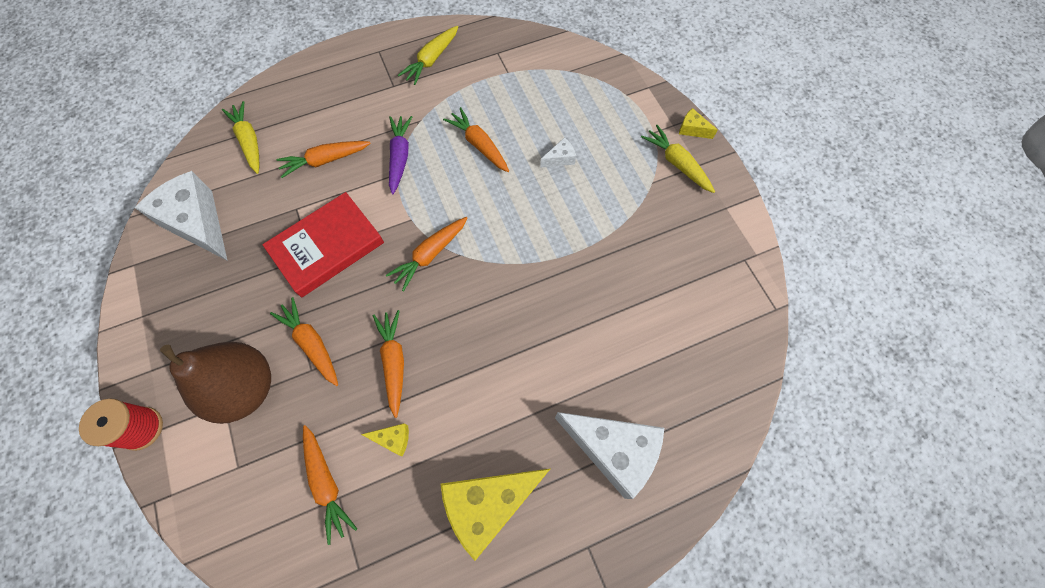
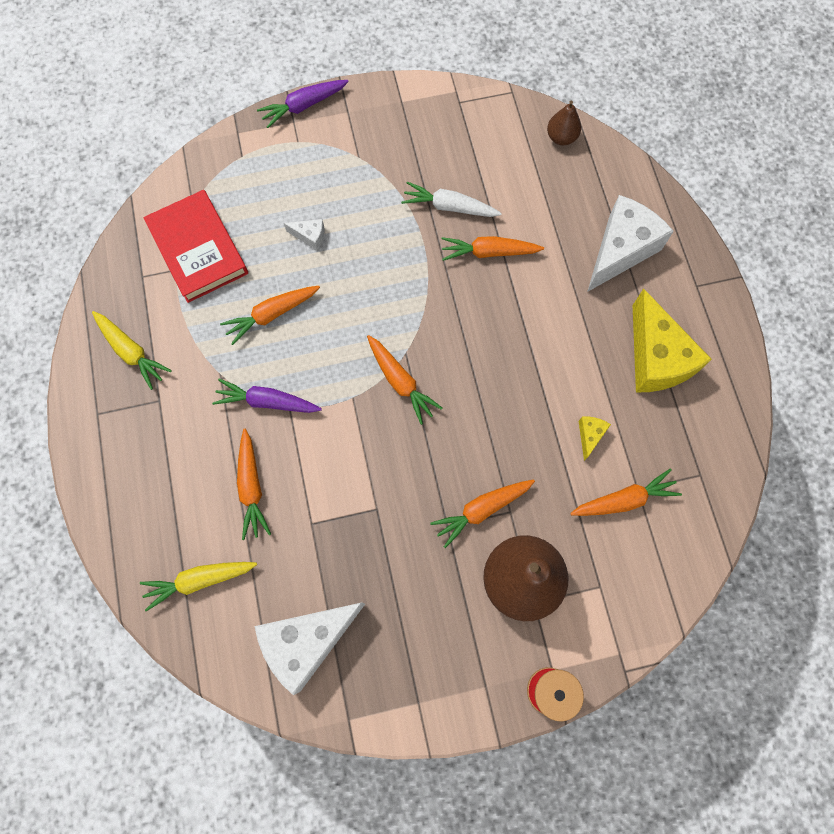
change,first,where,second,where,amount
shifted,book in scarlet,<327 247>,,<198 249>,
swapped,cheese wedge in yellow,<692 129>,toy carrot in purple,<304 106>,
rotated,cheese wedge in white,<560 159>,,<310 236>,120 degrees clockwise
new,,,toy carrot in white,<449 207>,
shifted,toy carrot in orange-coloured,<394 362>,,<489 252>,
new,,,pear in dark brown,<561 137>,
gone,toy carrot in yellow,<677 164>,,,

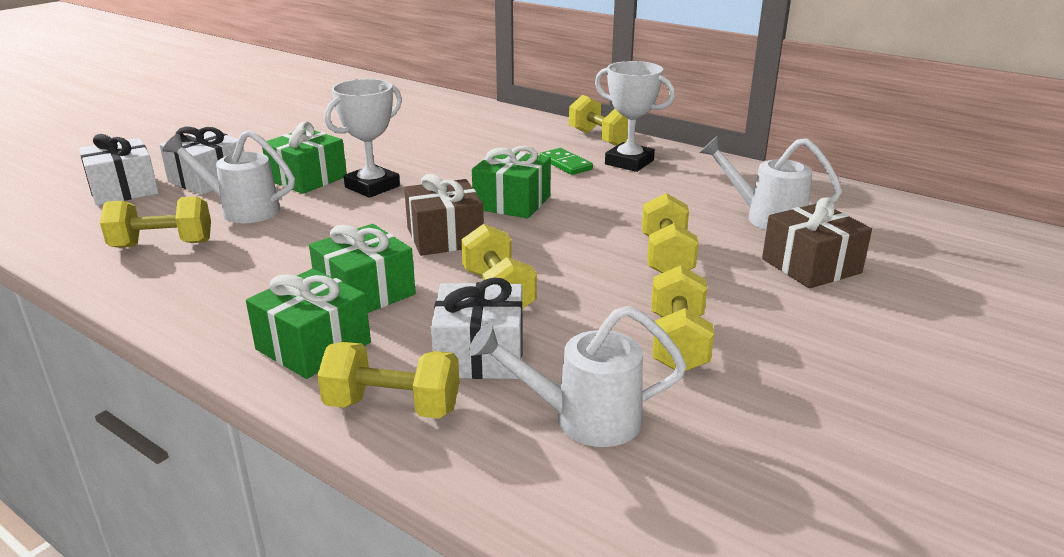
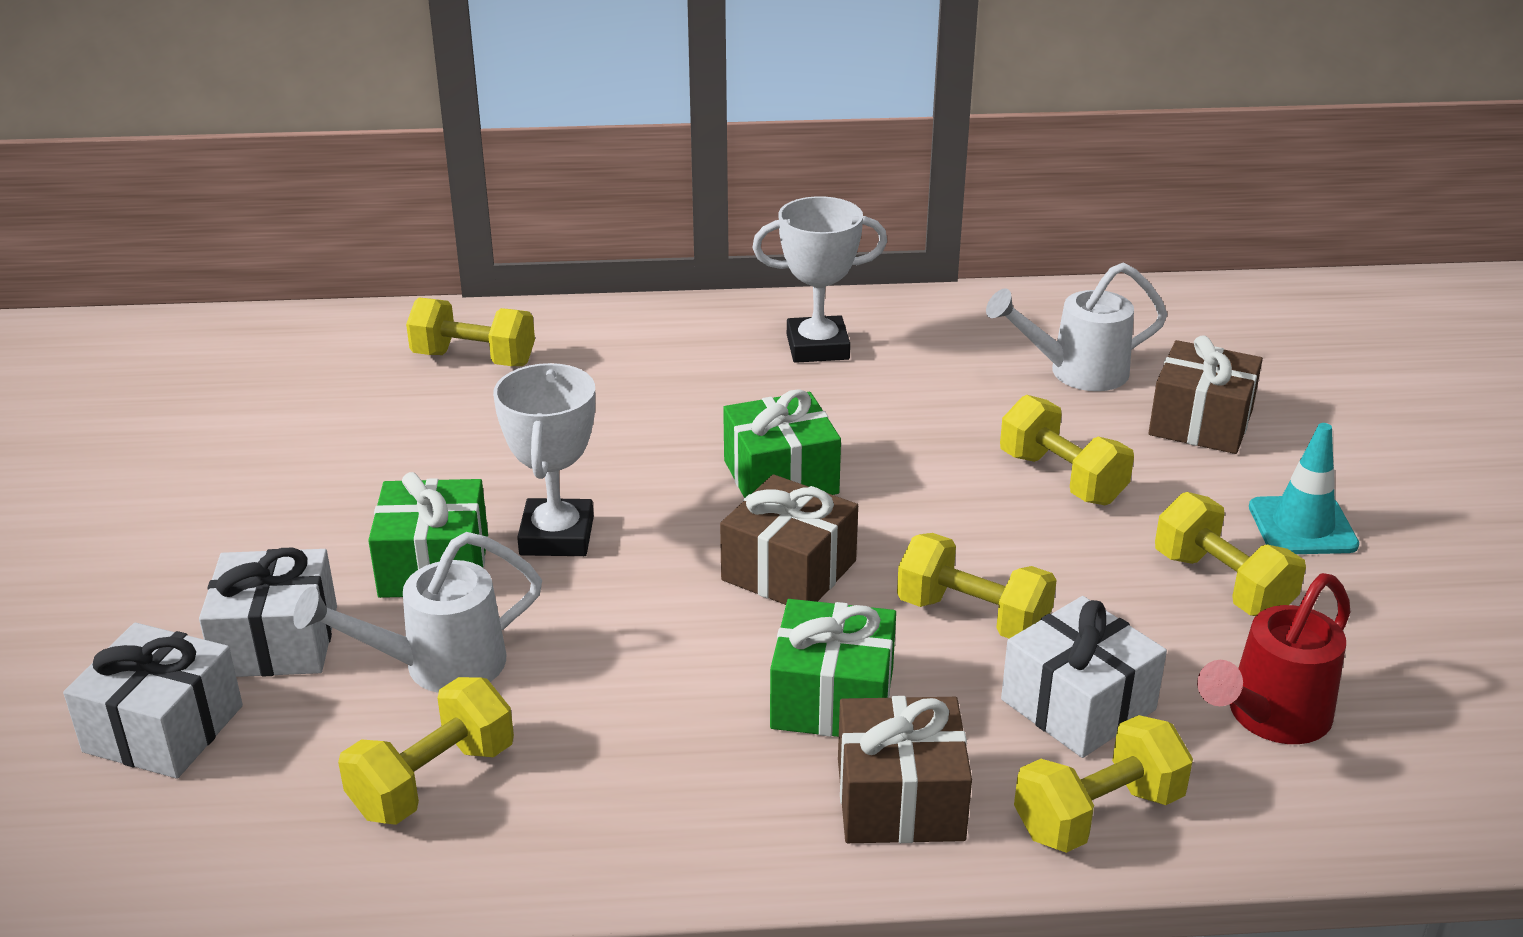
change,first,where,second,where,amount
shifted,hand weight in yellow,<600 139>,,<474 359>,
repainted,gift in emerald,<313 346>,gift in dark brown,<900 799>,
repainted,watering pot in white,<582 419>,watering pot in scarlet,<1268 718>,
new,,,safety cone in teal,<1302 526>,
gone,domino tile in emerald,<566 164>,,,

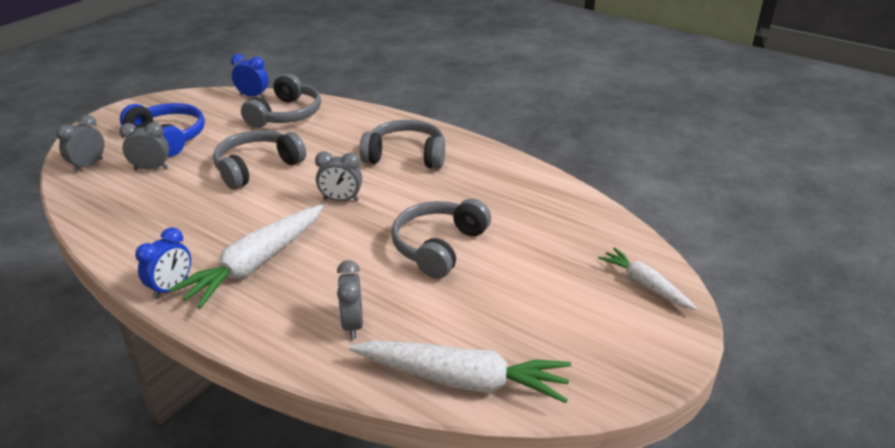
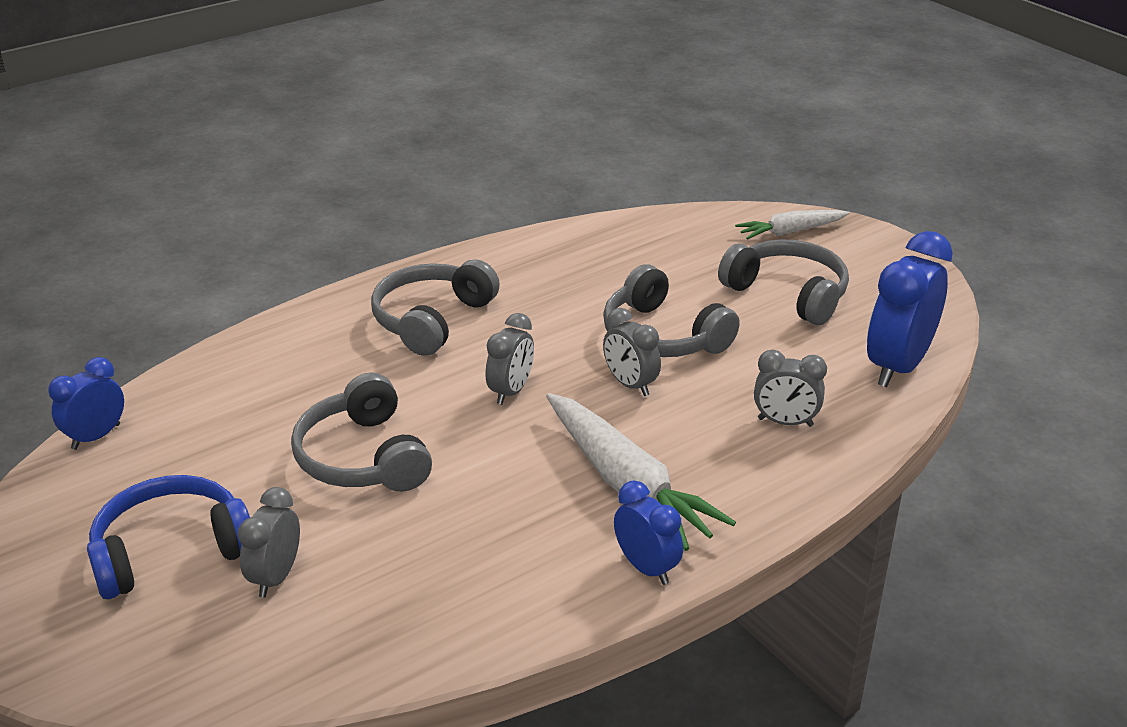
change,first,where,second,where,amount
shifted,bedside clock in ash-grey,<88 165>,,<630 384>,
shifted,over-ear headphones in ash-grey,<286 114>,,<788 294>,
swapped,toy carrot in white,<463 380>,bedside clock in cobalt,<898 366>,

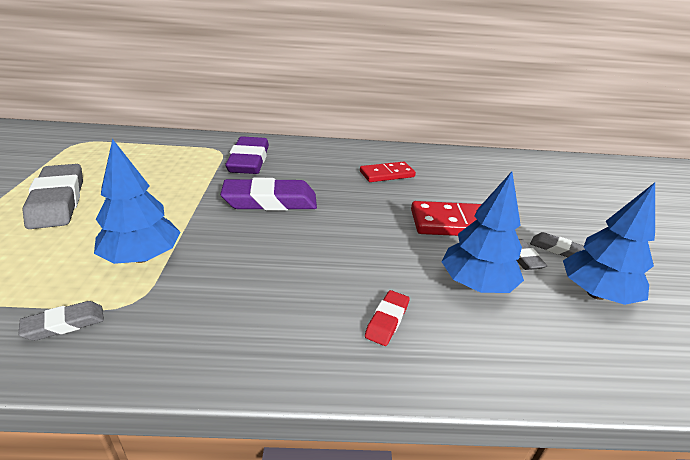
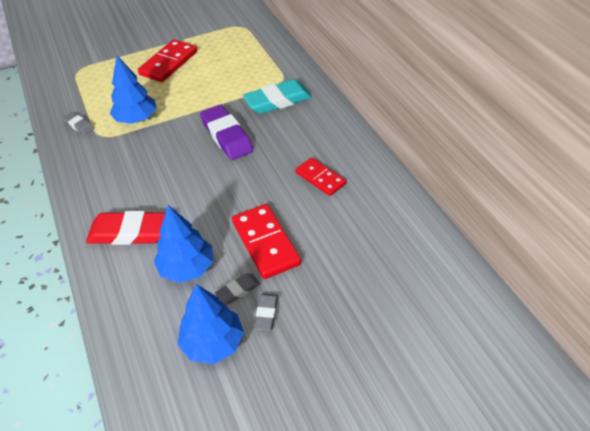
change,first,where,second,where,amount
scaled,pencil eraser in scarlet,<387 320>,,<129 232>,x2.01
swapped,pencil eraser in ash-grey,<58 201>,domino tile in scarlet,<168 63>,
repainted,pencil eraser in purple,<249 161>,pencil eraser in teal,<278 101>,

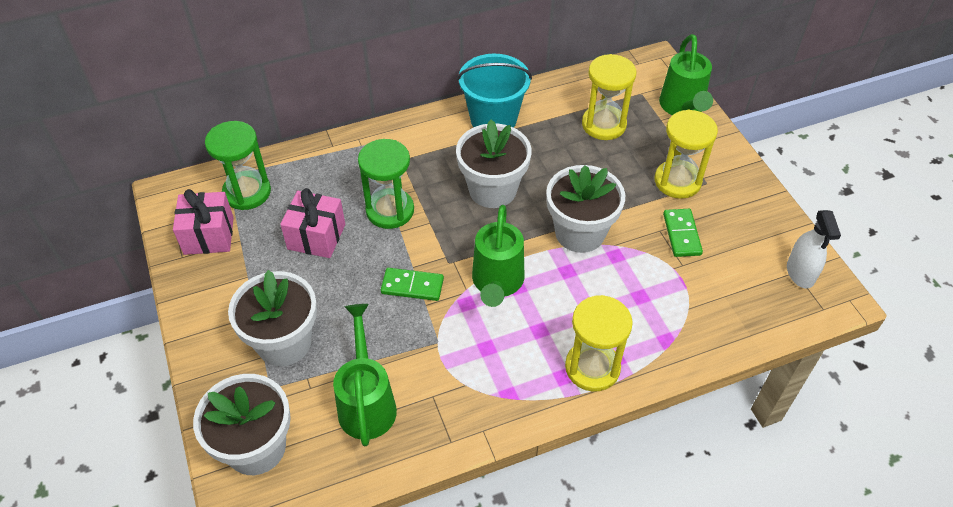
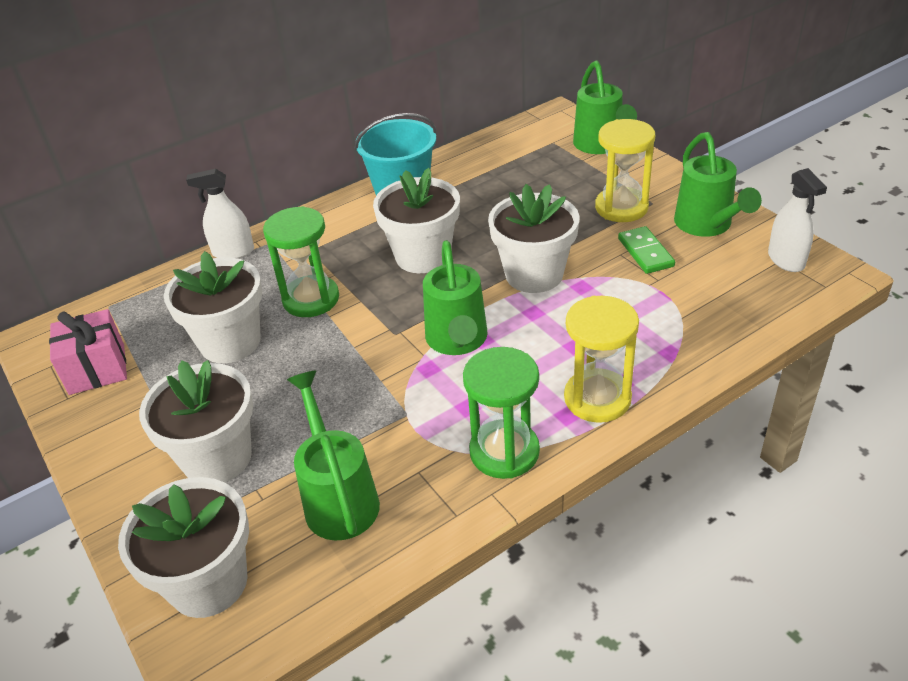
change,first,where,second,where,amount
swapped,gift in pink,<316 236>,plant pot in white,<230 342>,
new,,,spray cleaner in white,<233 252>,
shifted,hourglass in emerald,<247 192>,,<504 451>,
new,,,watering pot in emerald,<706 225>,
gone,domino tile in emerald,<412 286>,,,
gone,hourglass in yellow,<603 124>,,,

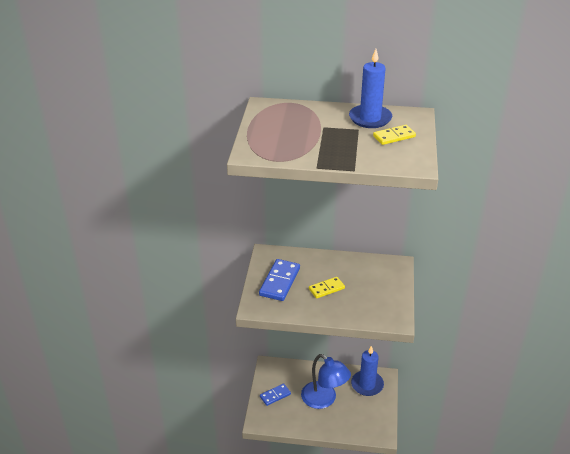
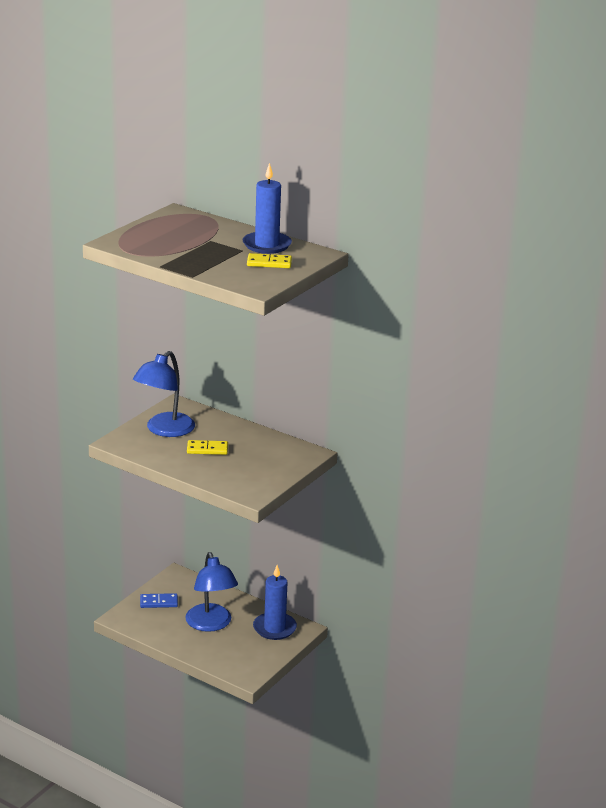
change,first,where,second,where,amount
swapped,domino tile in cobalt,<280 282>,lamp in cobalt,<164 430>,

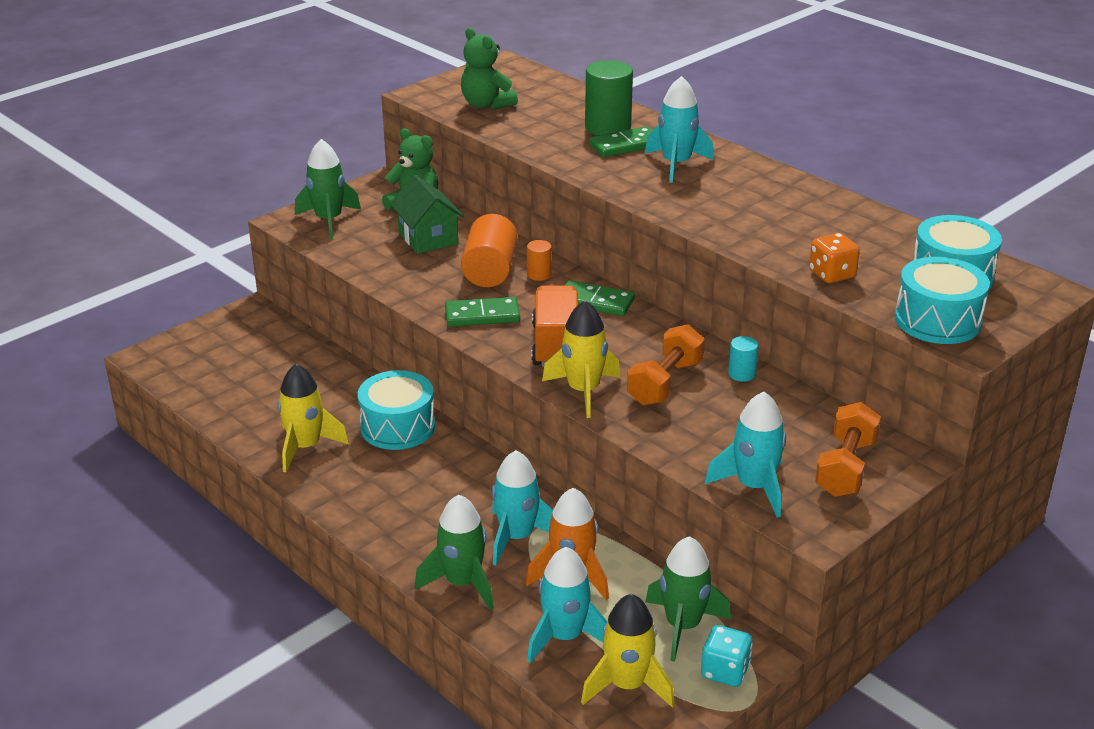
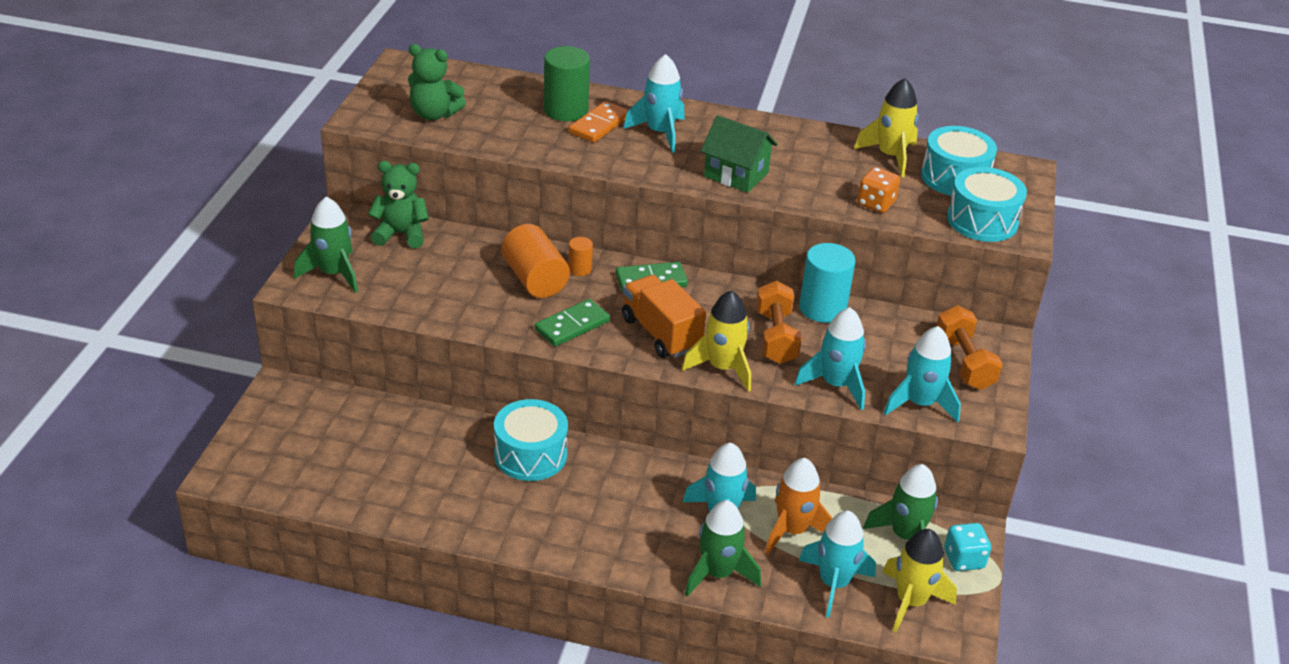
change,first,where,second,where,amount
repainted,domino tile in emerald,<625 145>,domino tile in orange-coloured,<599 125>,
shifted,toy house in emerald,<428 238>,,<736 174>,
new,,,spaceship in teal,<836 385>,
scaled,cylinder in teal,<741 374>,,<822 308>,x1.98
shifted,spaceship in yellow,<305 447>,,<890 156>,

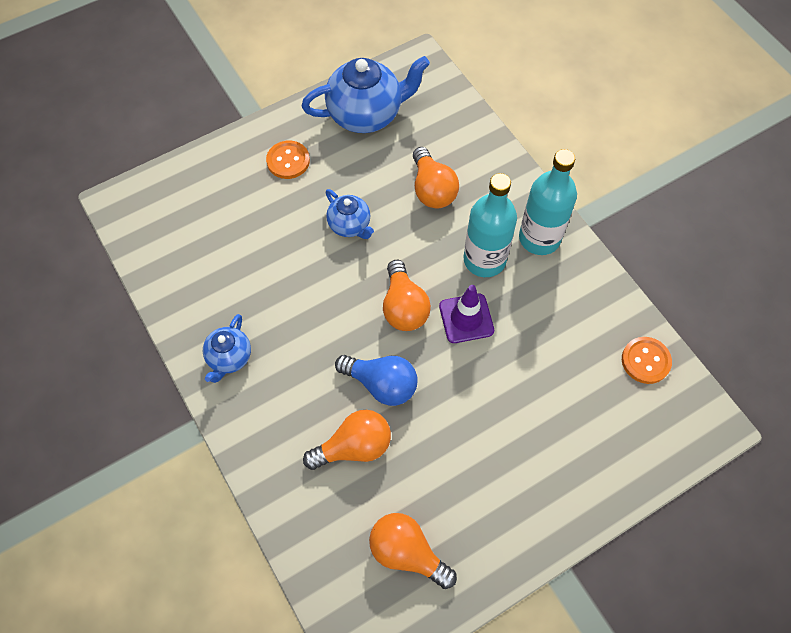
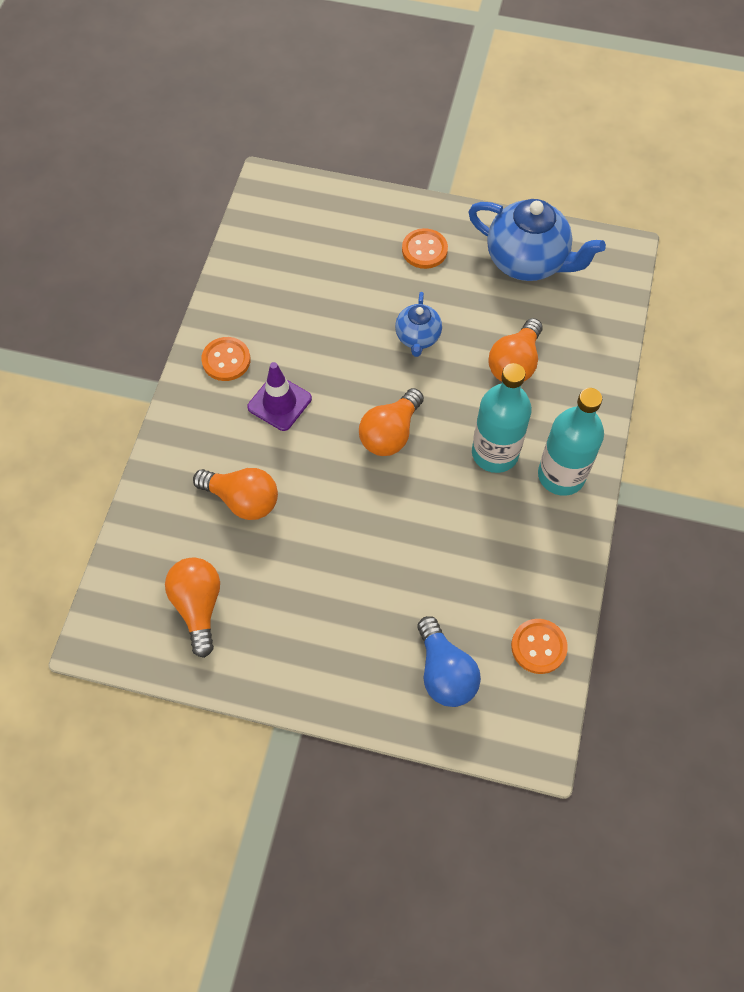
change,first,where,second,where,amount
swapped,tea pot in cobalt,<229 358>,button in orange-coloured,<226 360>,
shifted,safety cone in purple,<466 318>,,<279 403>,
shifted,bulb in cobalt,<381 384>,,<445 672>,

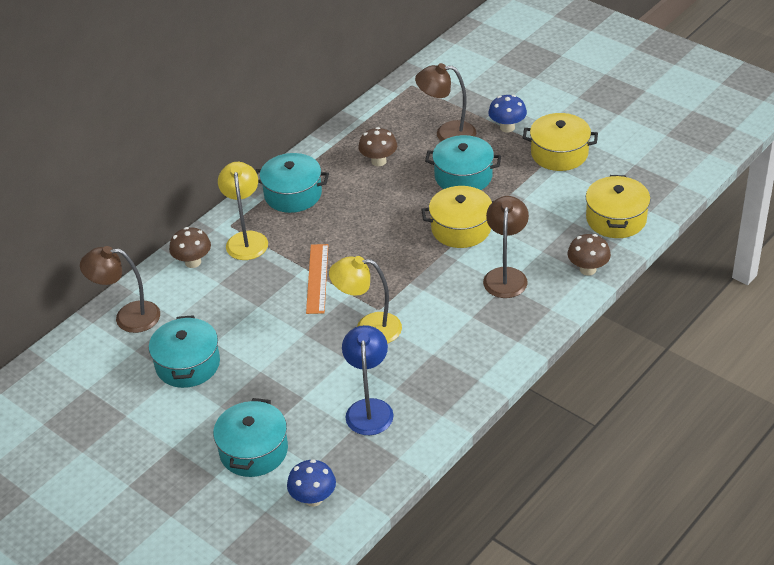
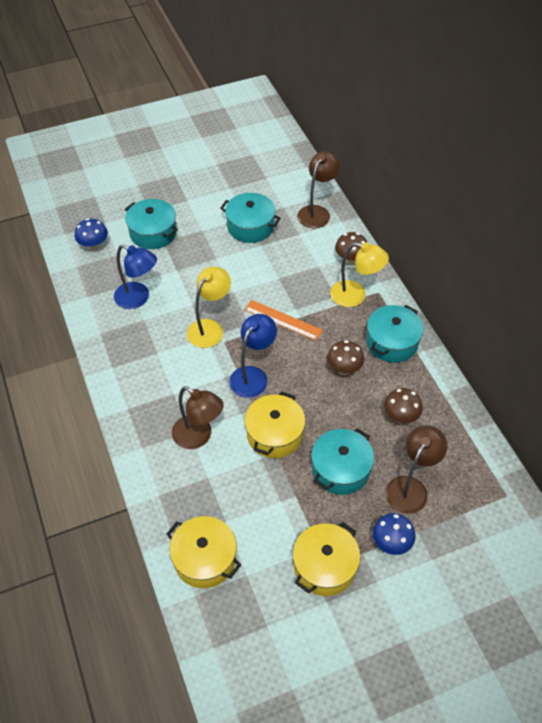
change,first,where,second,where,amount
new,,,lamp in cobalt,<253 375>,
shifted,fungus in dark brown,<588 269>,,<344 369>,

